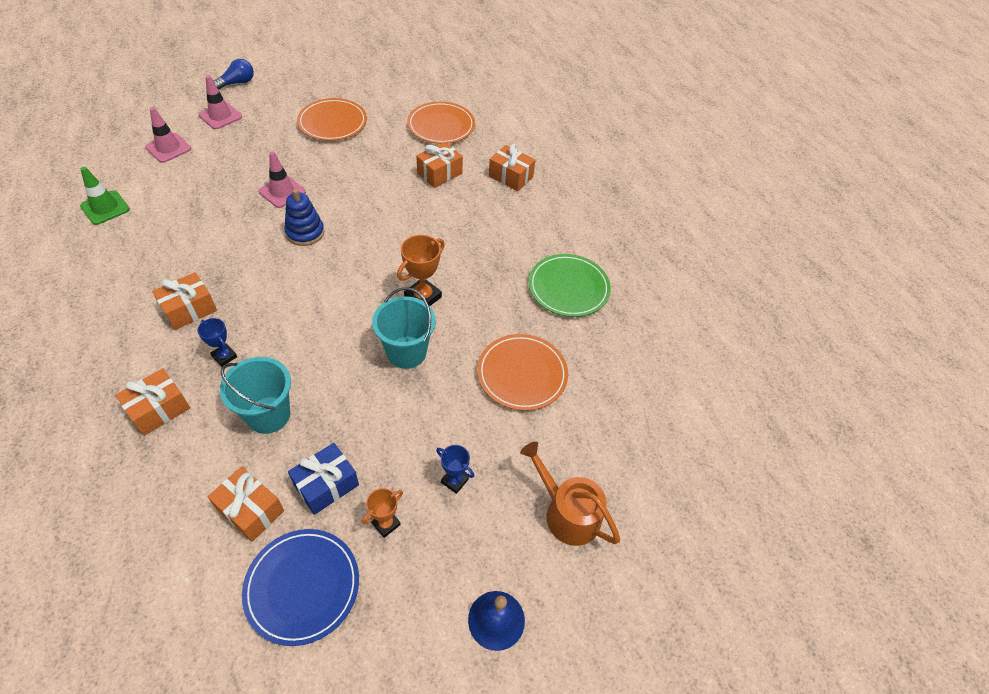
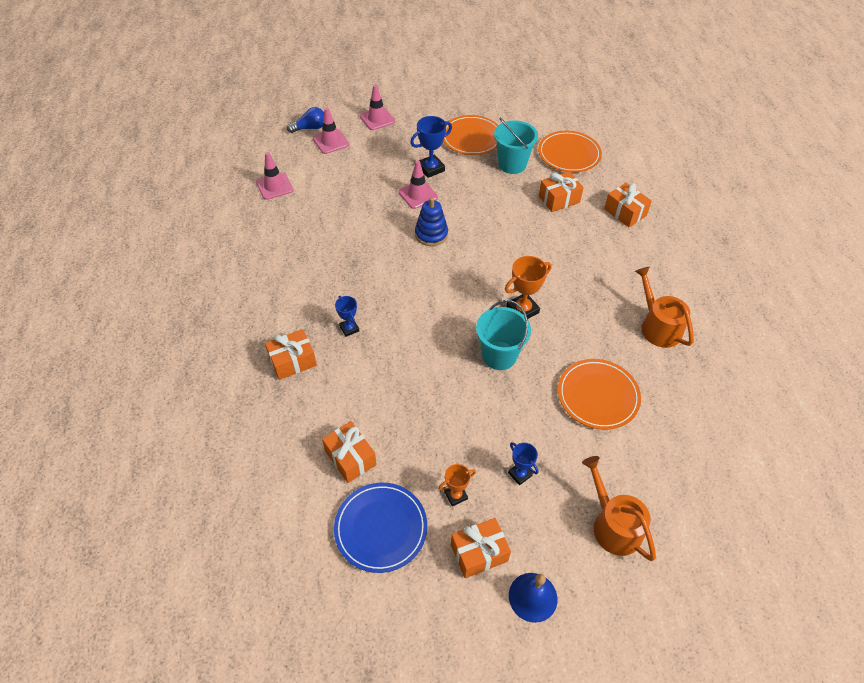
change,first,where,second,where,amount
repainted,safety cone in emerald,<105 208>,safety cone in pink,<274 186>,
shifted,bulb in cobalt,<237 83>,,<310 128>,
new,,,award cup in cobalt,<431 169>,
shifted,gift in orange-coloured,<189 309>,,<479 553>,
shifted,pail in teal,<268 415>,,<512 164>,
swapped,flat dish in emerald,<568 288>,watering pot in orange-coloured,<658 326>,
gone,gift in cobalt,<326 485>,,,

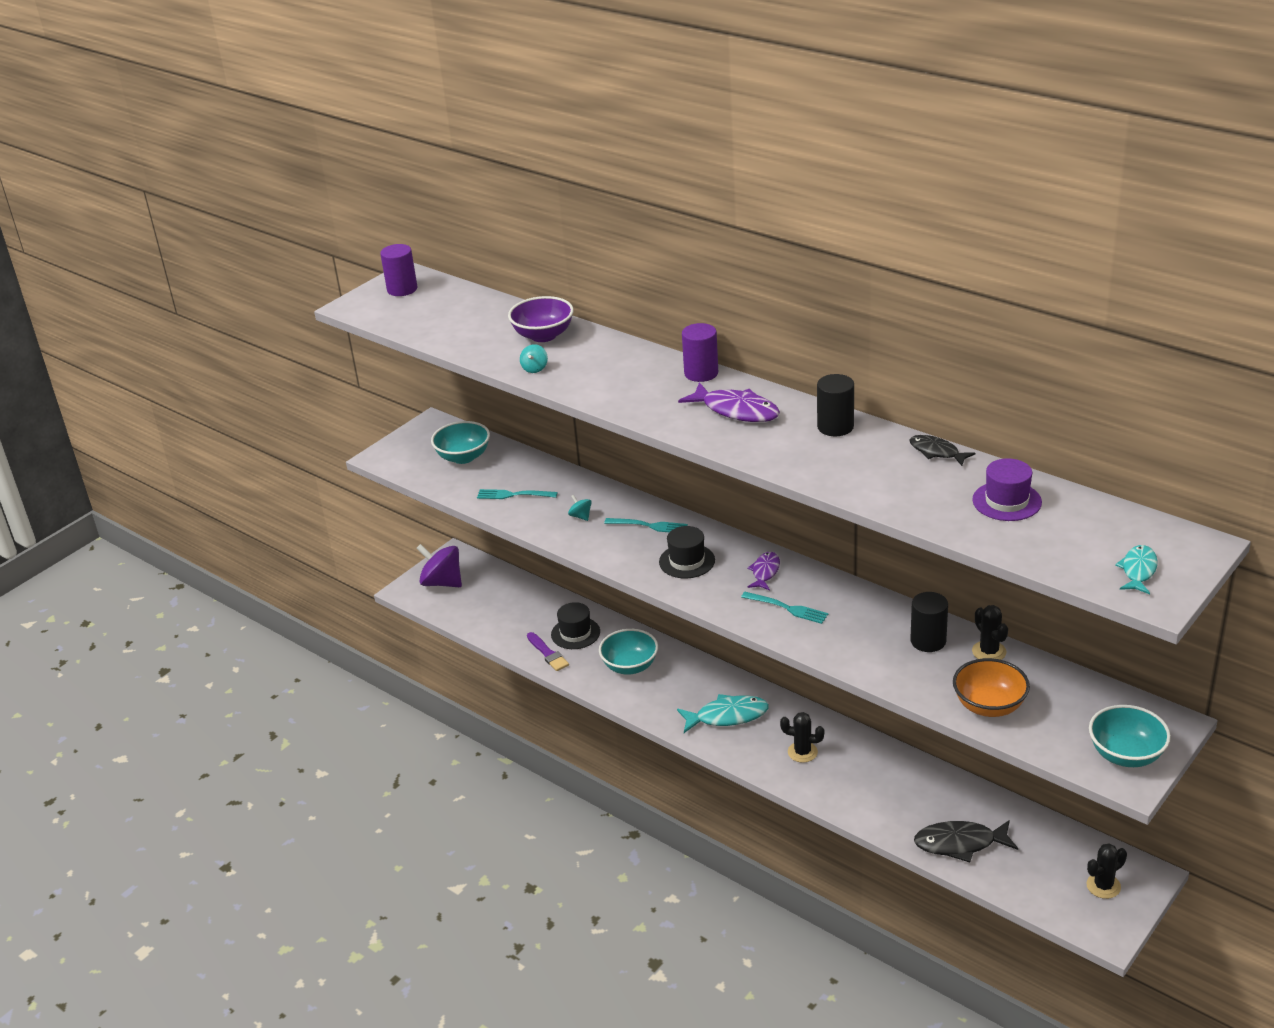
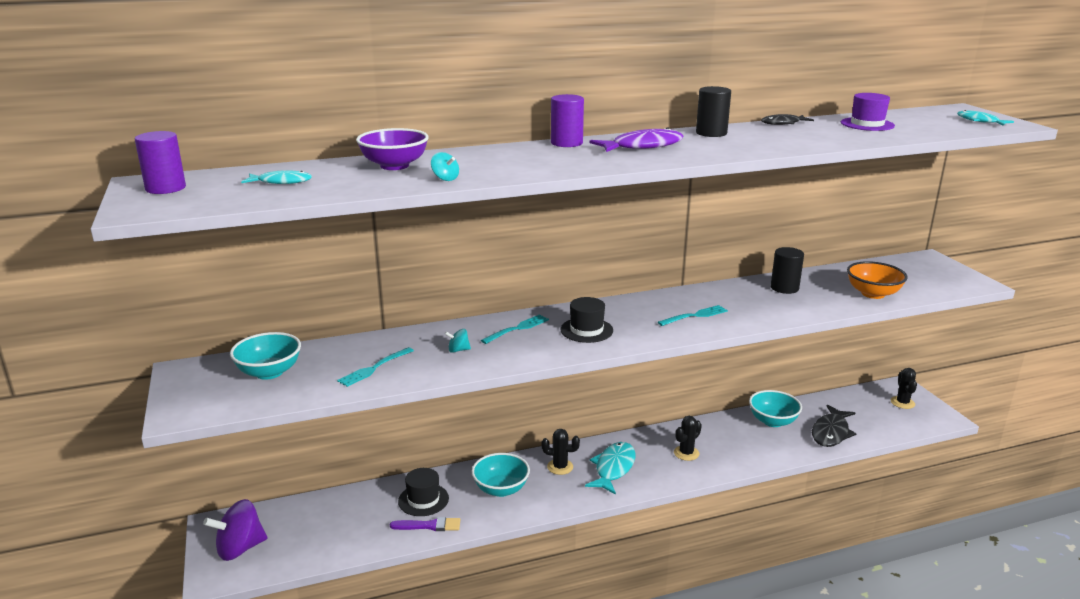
change,first,where,second,where,amount
new,,,fish figure in teal,<281 182>,
shifted,saguaro cactus in jet-black,<989 652>,,<560 467>,
shifted,bowl in teal,<1126 755>,,<773 421>,
gone,fish figure in purple,<765 572>,,,

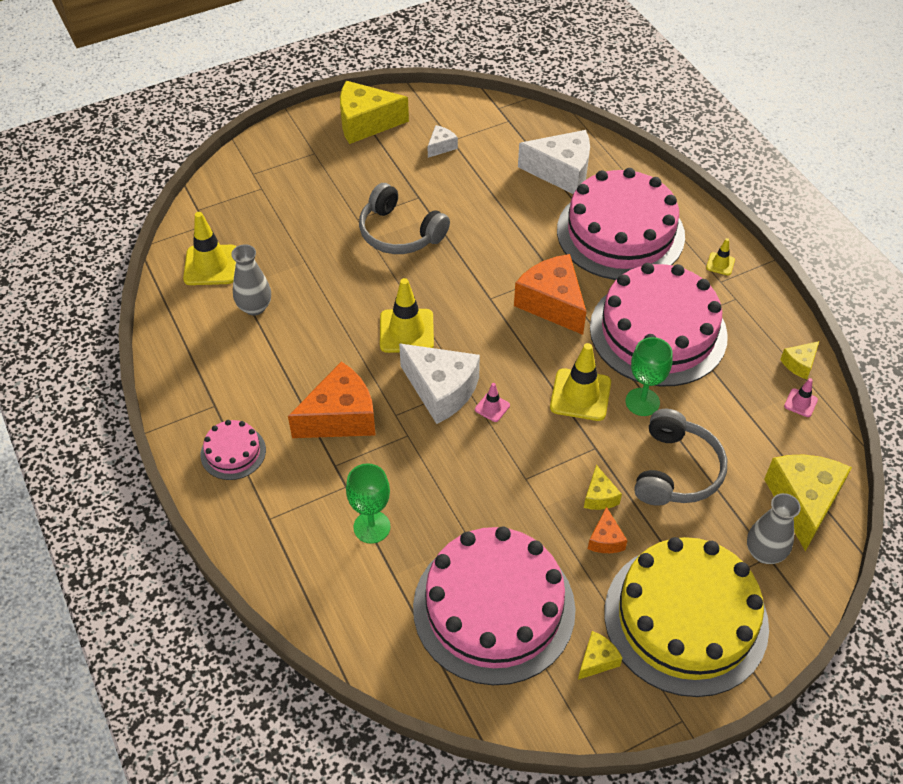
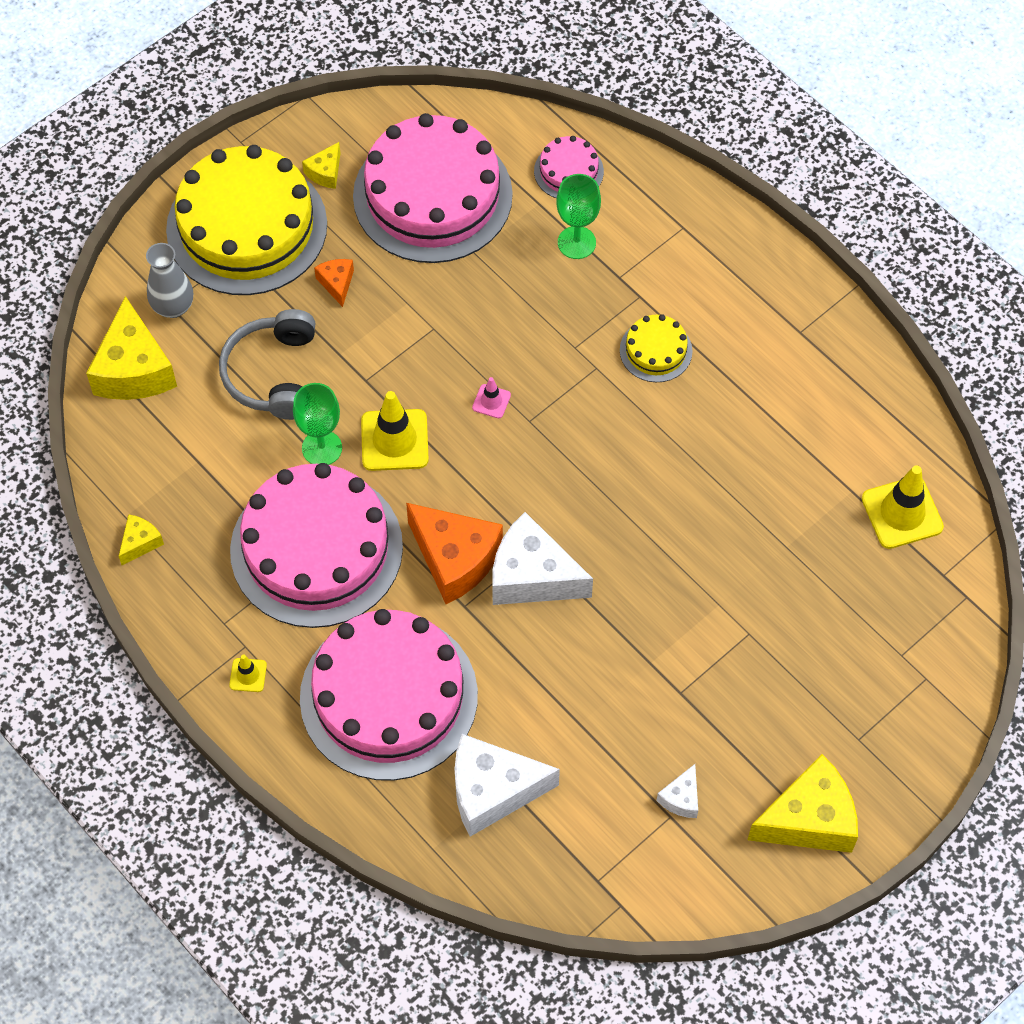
change,first,where,second,where,amount
shifted,cheese wedge in white,<441 390>,,<532 576>,
shifted,gateau in pink,<233 452>,,<568 171>,
swapped,cheese wedge in orange-coloured,<340 417>,gateau in yellow,<656 350>,
gone,vase in ash-grey,<255 307>,,,
gone,over-ear headphones in ash-grey,<399 233>,,,
gone,safety cone in yellow,<406 331>,,,
gone,cheese wedge in yellow,<599 496>,,,
gone,safety cone in pink,<800 403>,,,

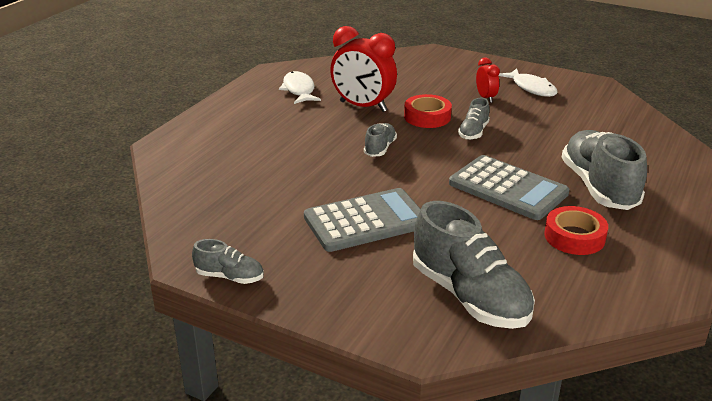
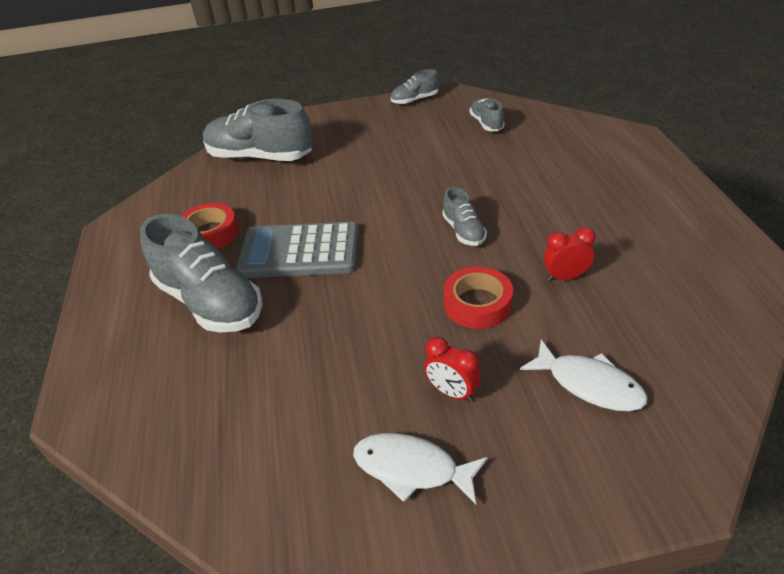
change,first,where,second,where,amount
shifted,shoe in ash-grey,<473 132>,,<486 123>,
shifted,fish figure in white,<299 90>,,<589 384>,
scaled,bedside clock in scarlet,<363 106>,,<565 277>,x0.50
gone,calculator in ash-grey,<366 221>,,,

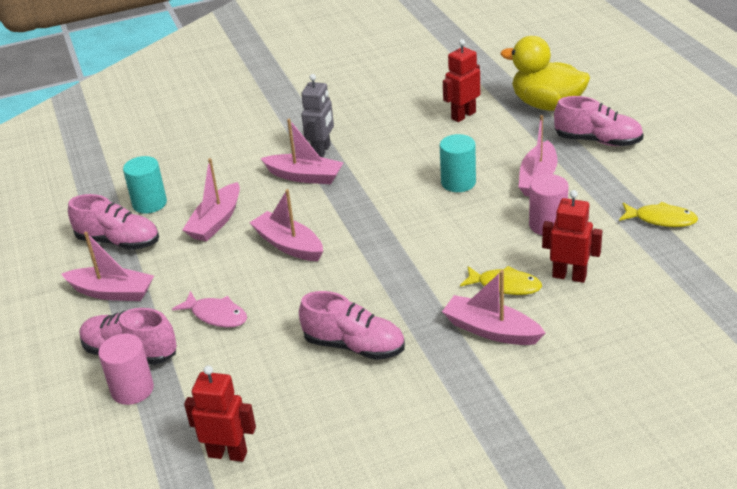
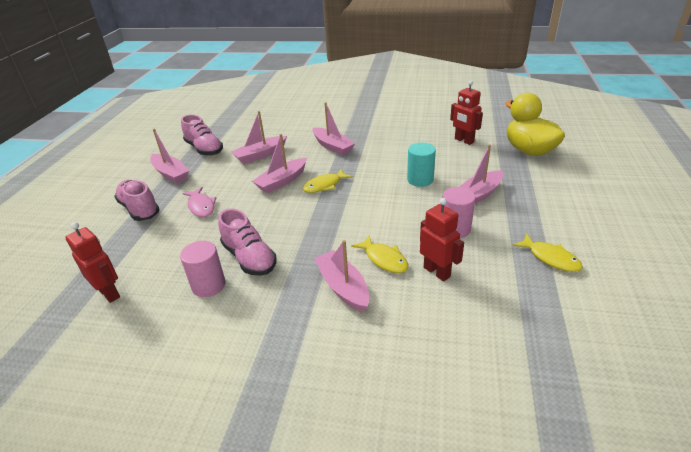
change,first,where,second,where,amount
shifted,cylinder in pink,<132 389>,,<208 285>,
rotated,boat in pink,<288 245>,,<282 181>,120 degrees counterclockwise
new,,,fish figure in yellow,<324 185>,
rotated,robot in scarlet,<463 115>,,<464 141>,120 degrees counterclockwise
gone,cylinder in teal,<149 204>,,,
gone,robot in ash-grey,<322 151>,,,
gone,shoe in pink,<598 141>,,,

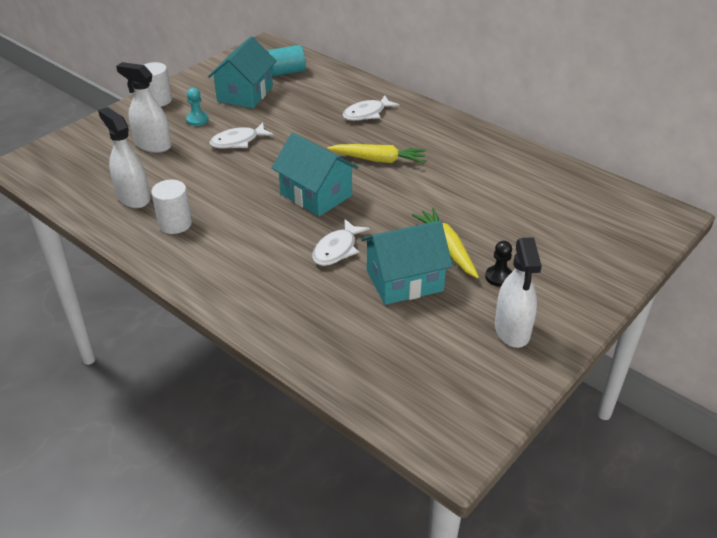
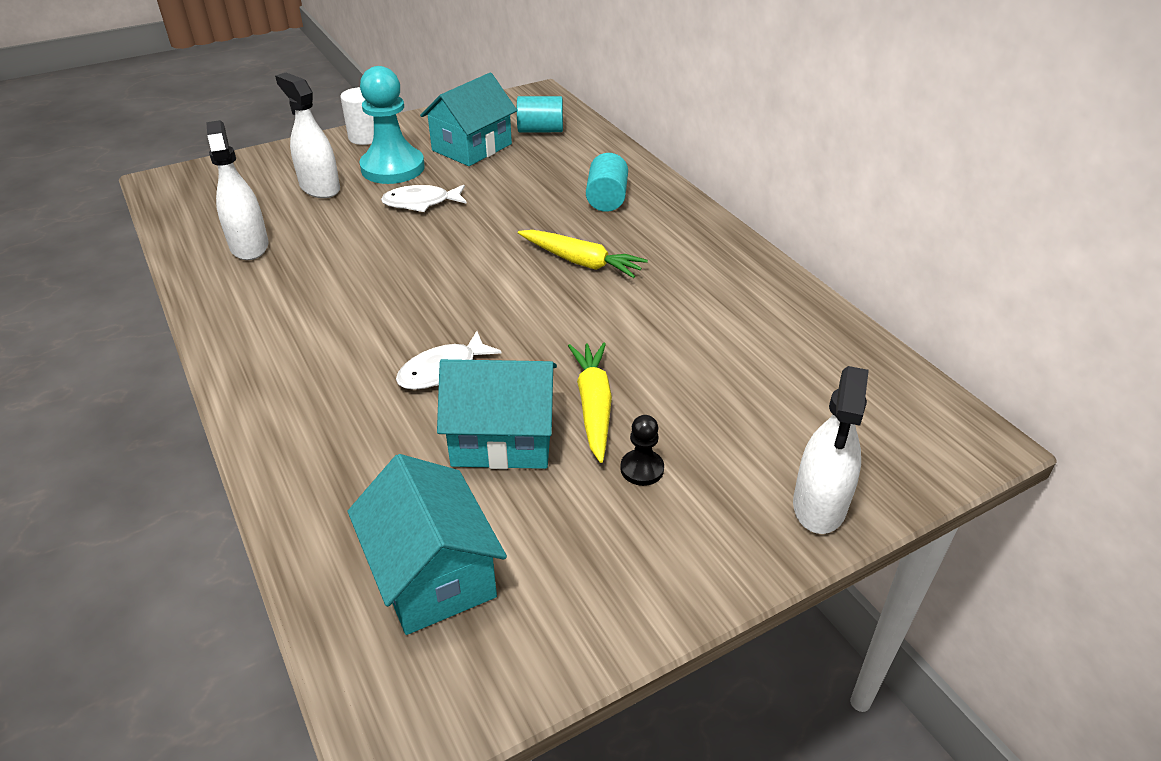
change,first,where,second,where,amount
shifted,toy house in teal,<316 195>,,<432 574>,
scaled,chess pawn in teal,<197 120>,,<393 168>,x2.22
swapped,fish figure in white,<367 113>,cylinder in teal,<607 199>,
shifted,spray cleaner in white,<512 330>,,<819 505>,
gone,cylinder in white,<175 224>,,,

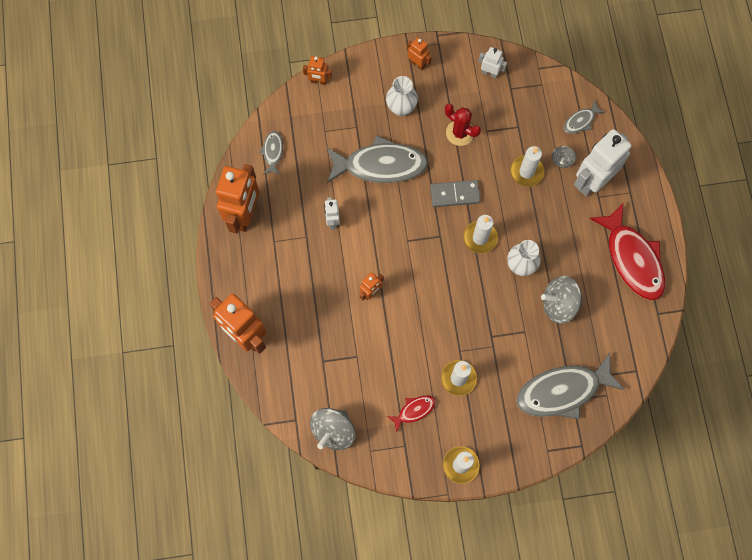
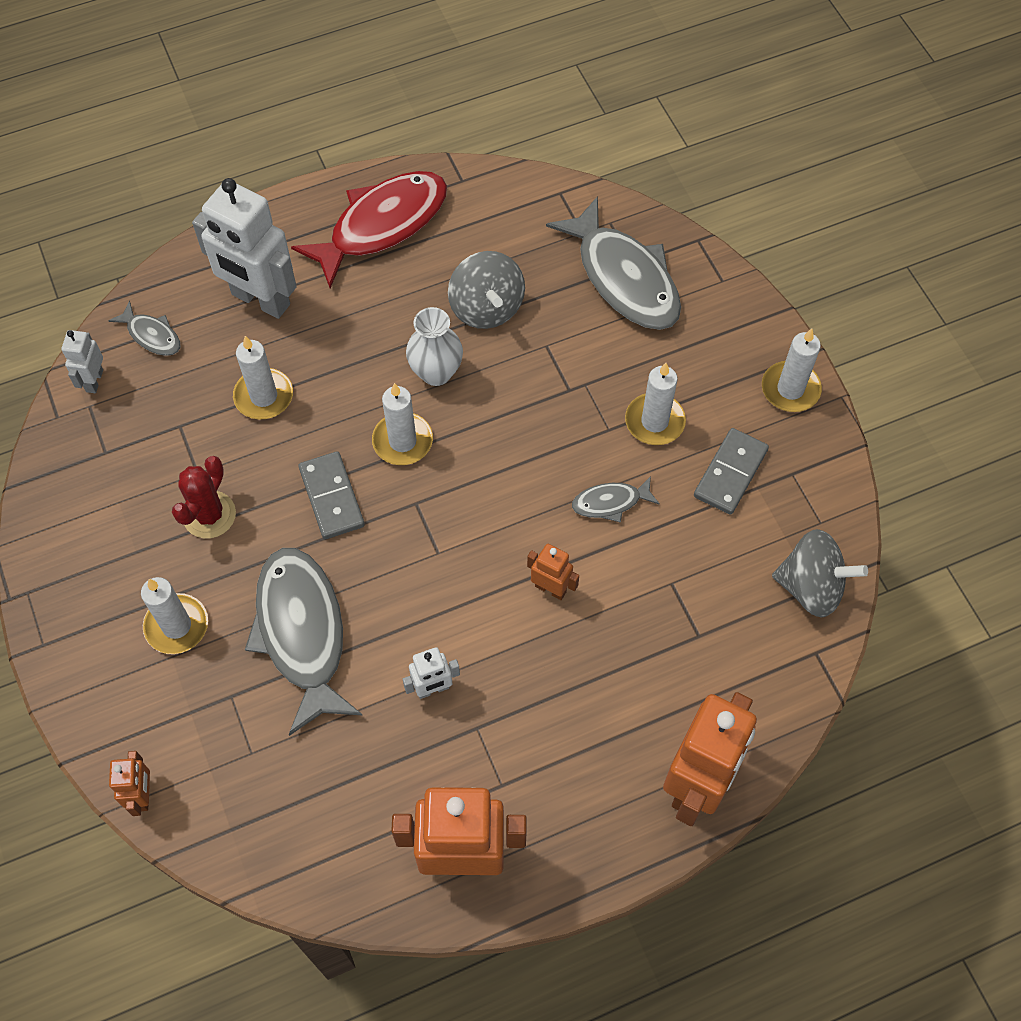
change,first,where,second,where,amount
shifted,robot in white,<489 73>,,<94 381>,
swapped,vase in white,<401 108>,candle in white,<176 625>,
shifted,fish figure in ash-grey,<273 152>,,<610 502>,
swapped,fish figure in scarlet,<414 410>,domino tile in ash-grey,<730 473>,
gone,robot in orange-coloured,<417 64>,,,
gone,spinning top in ash-grey,<562 160>,,,

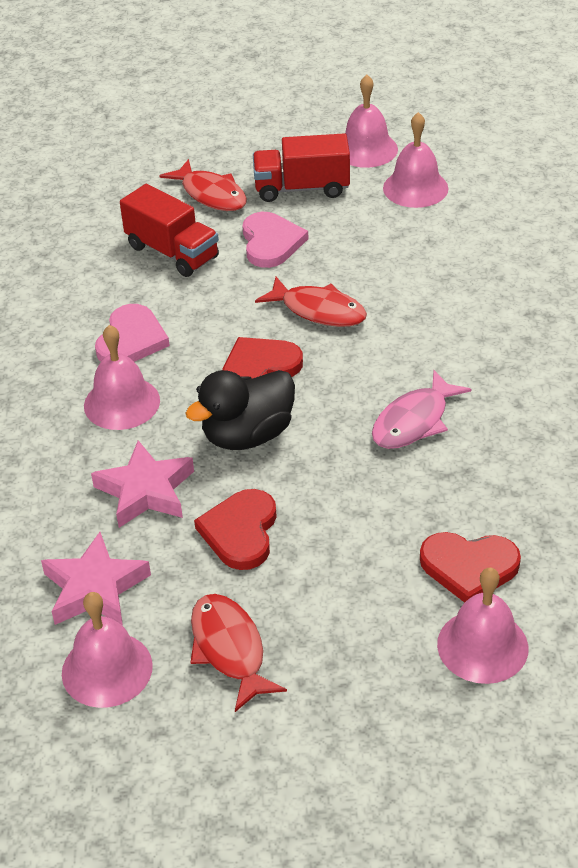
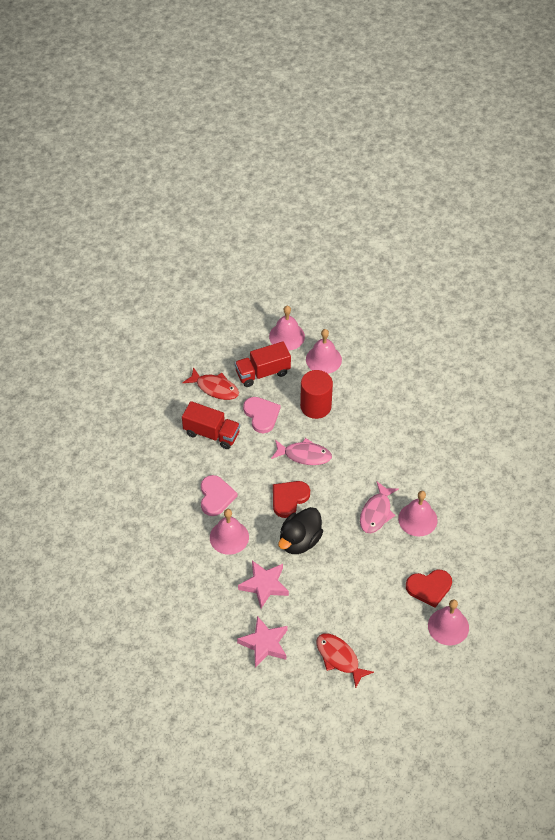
change,first,where,second,where,amount
repainted,fish figure in scarlet,<318 310>,fish figure in pink,<304 455>,
new,,,cylinder in scarlet,<315 406>,
shifted,hand bell in pink,<107 669>,,<417 519>,
gone,heart in scarlet,<240 532>,,,

